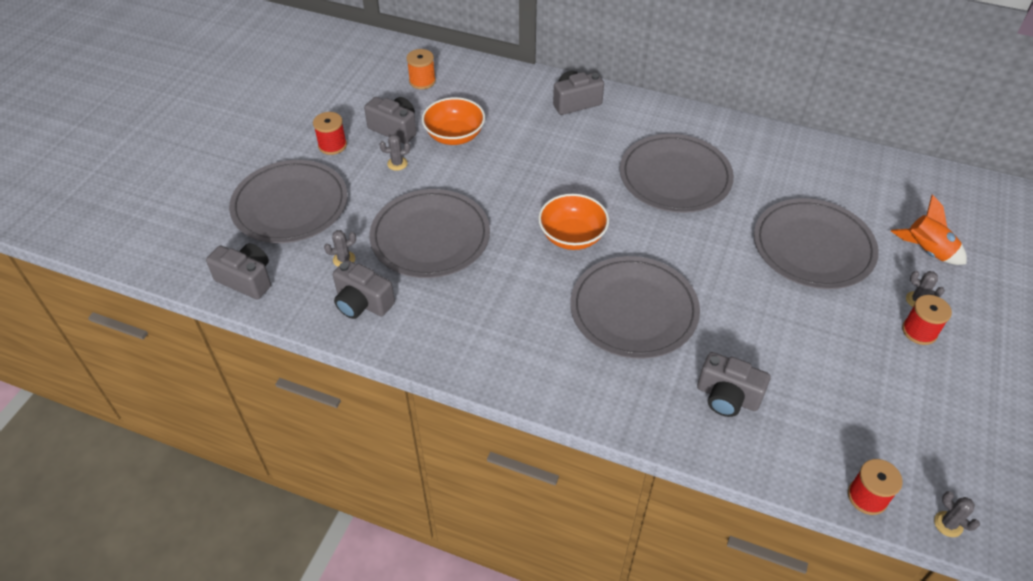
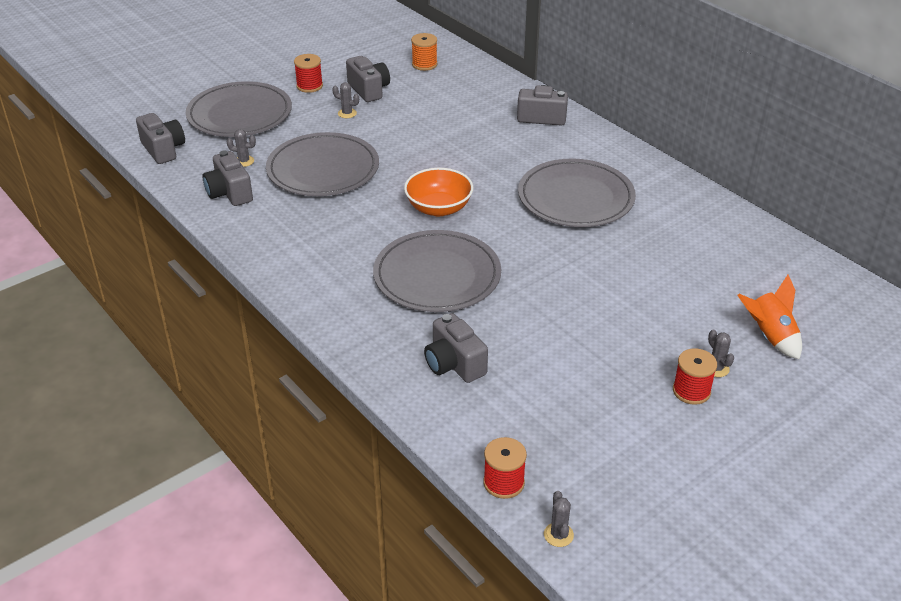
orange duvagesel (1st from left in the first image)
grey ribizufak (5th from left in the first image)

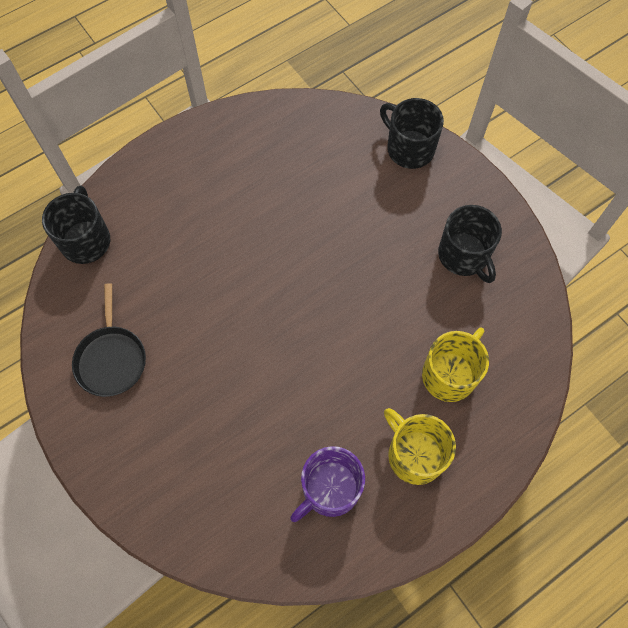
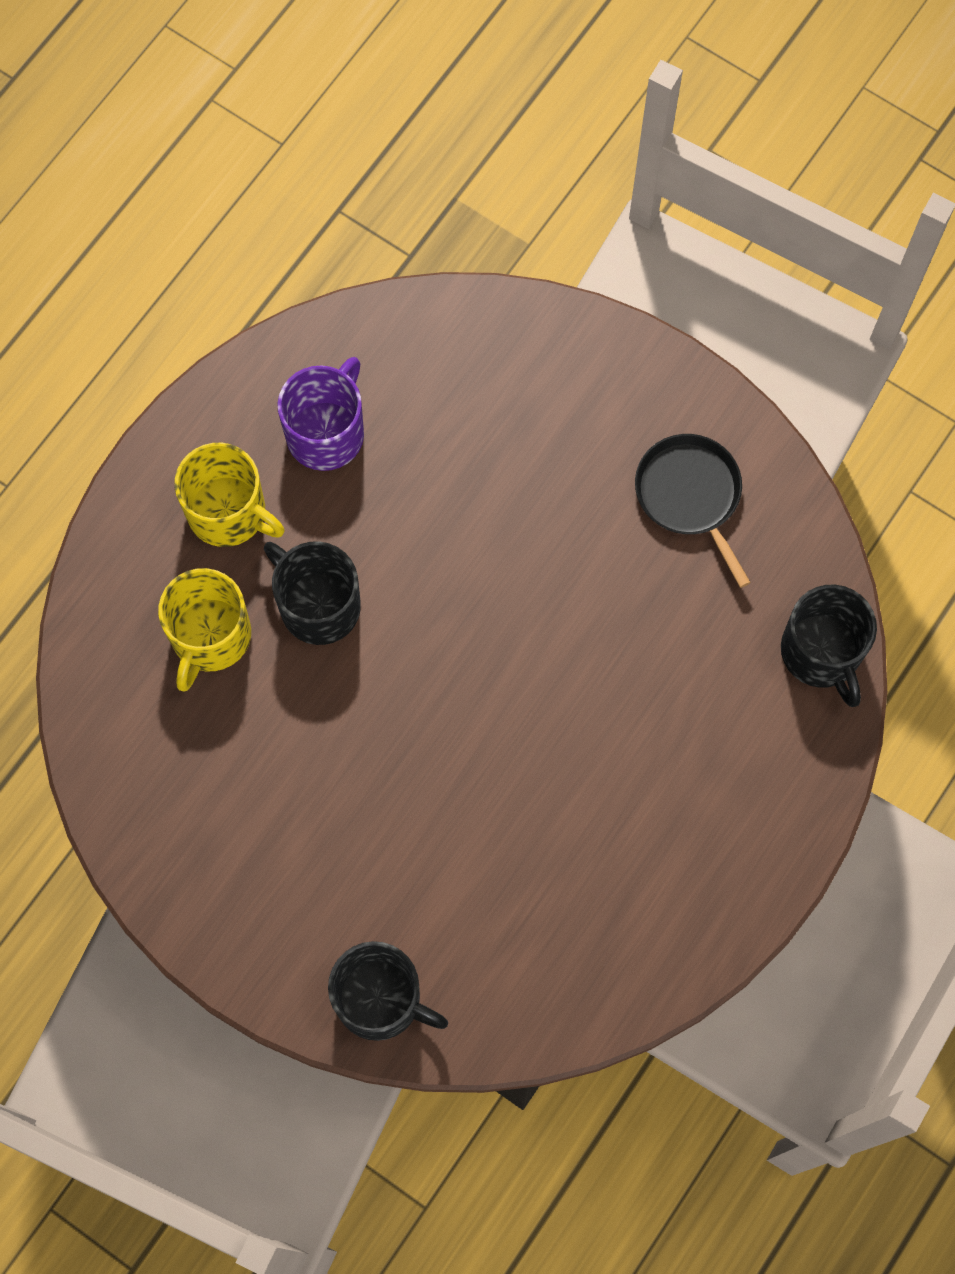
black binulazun (1st from left)

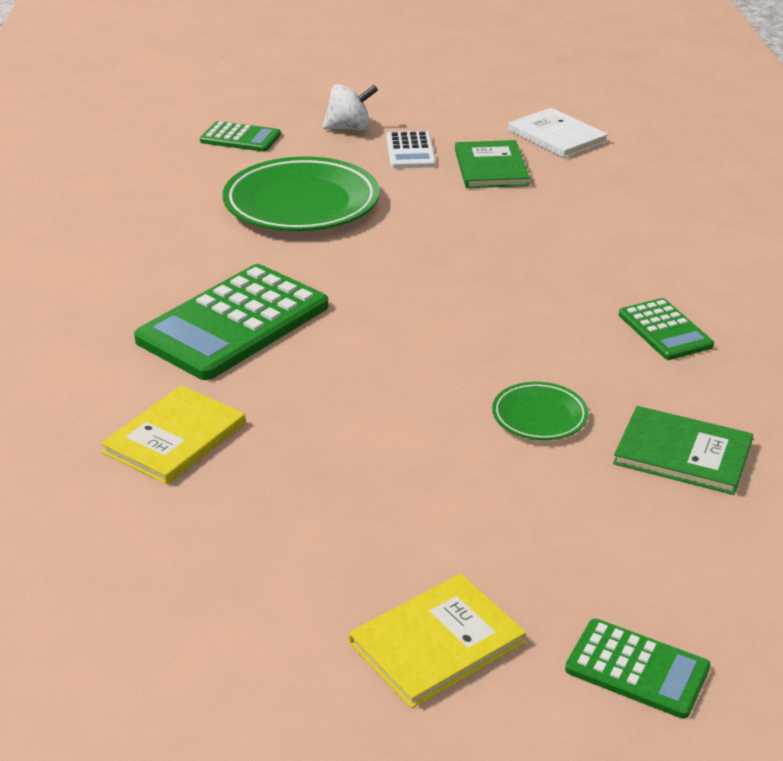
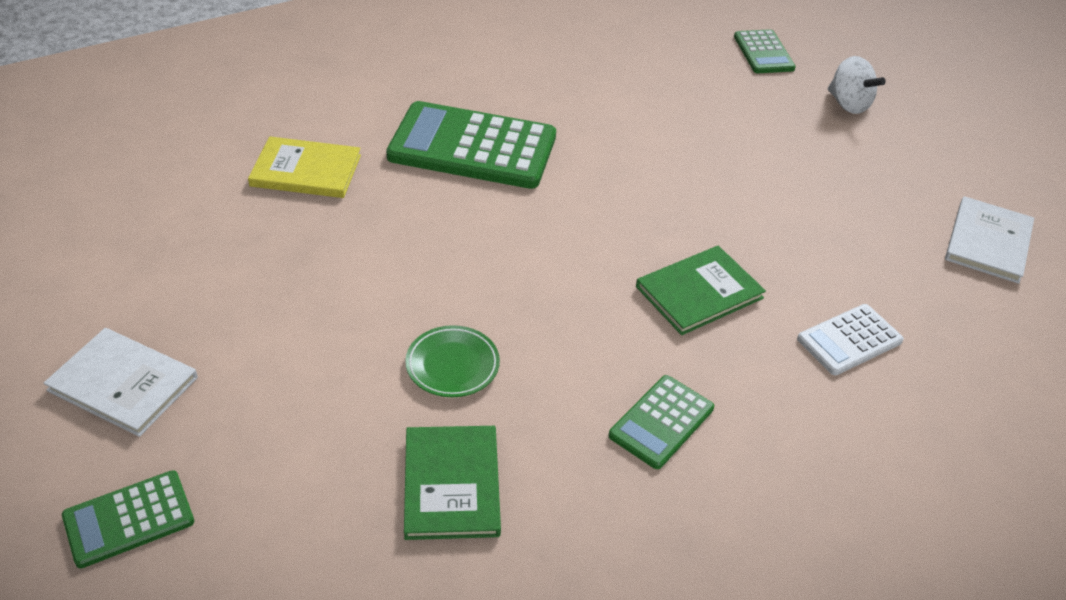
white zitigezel
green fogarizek (2nd from left)
green ribizufak (1st from left in the first image)
white fogarizek (1st from left)
green zitigezel (1st from left)

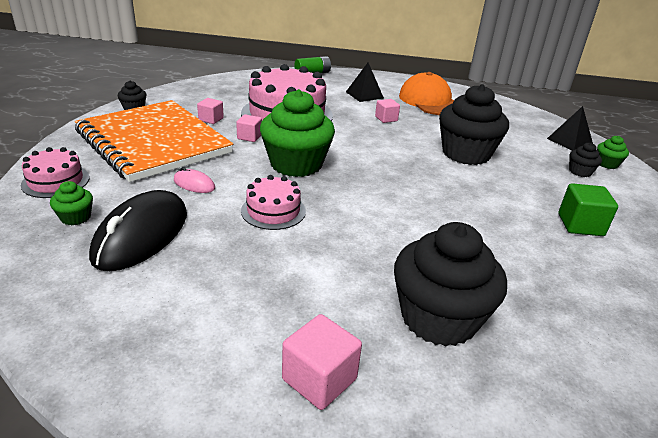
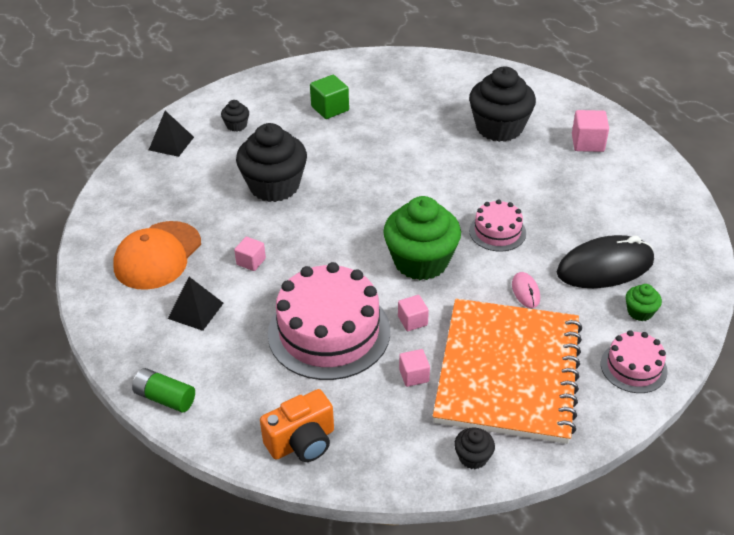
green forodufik (3rd from left in the first image)
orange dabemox

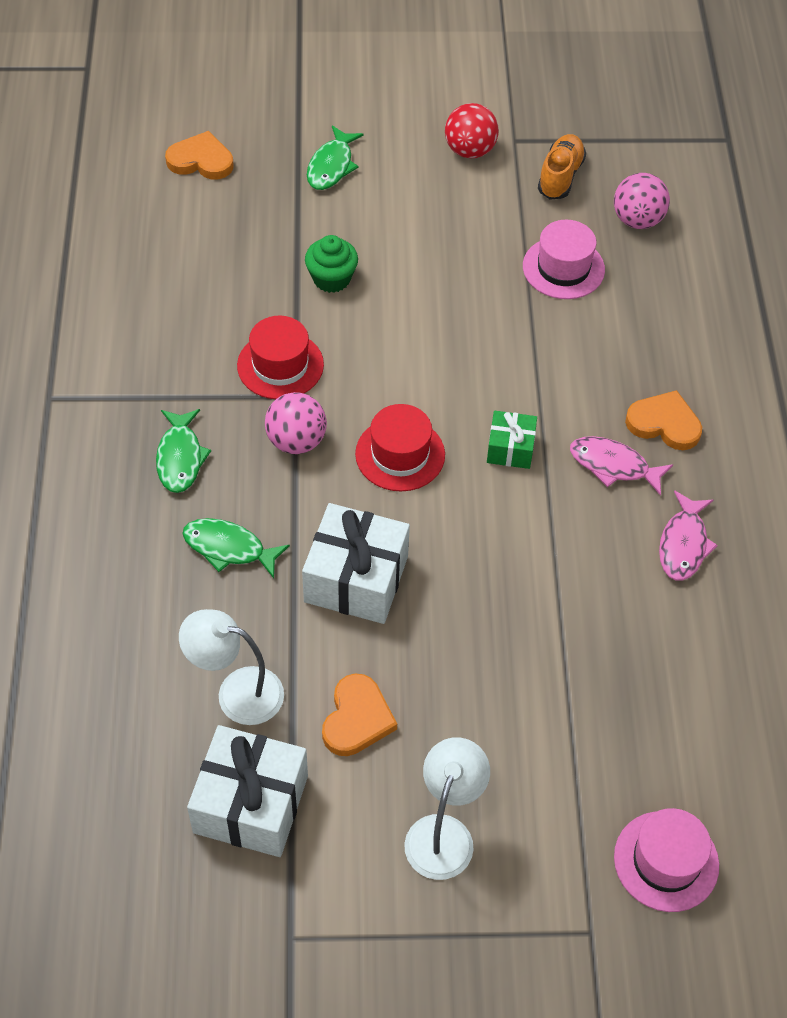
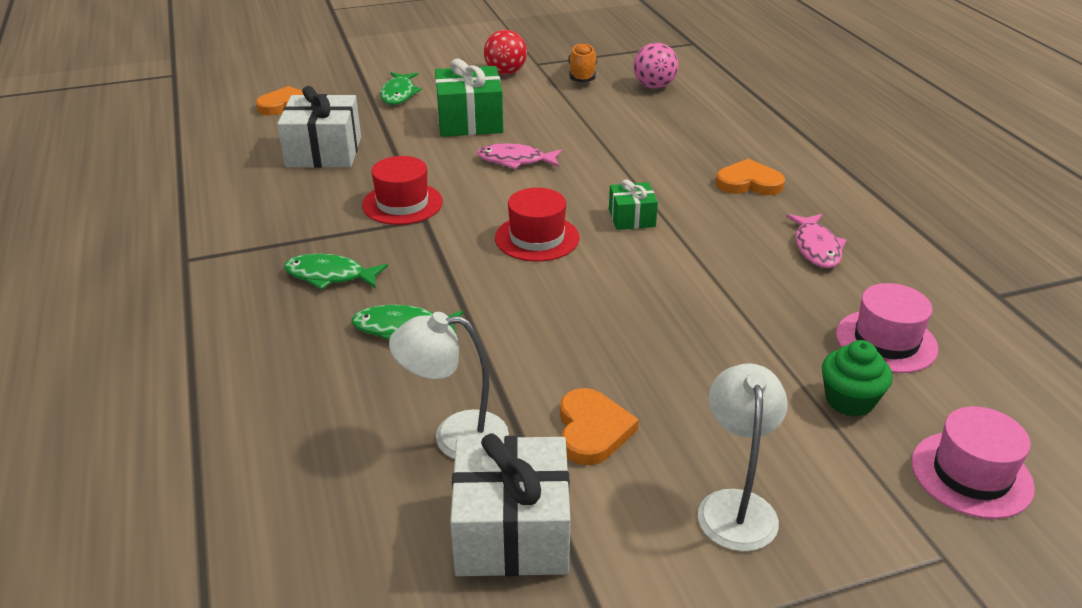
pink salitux (1st from left)
green forodufik
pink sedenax (1st from left in the first image)
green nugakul (1st from left)
pink nugakul (1st from left)
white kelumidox (1st from left)
green kelumidox (1st from left)

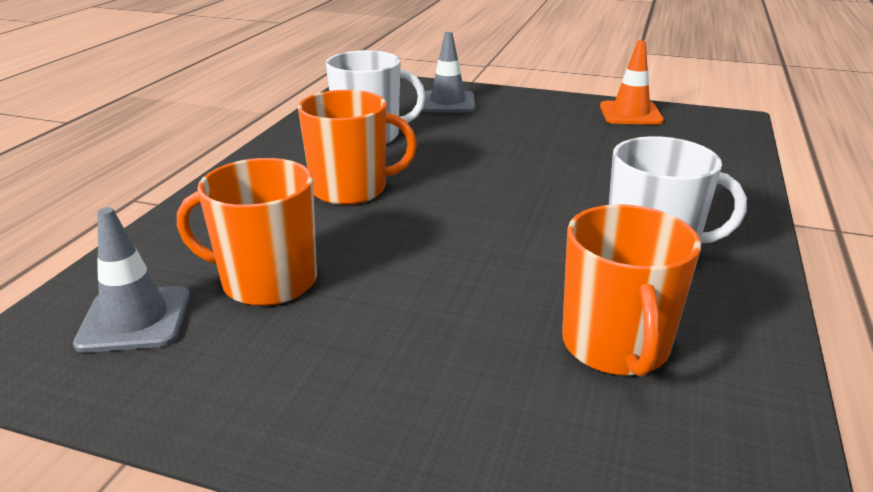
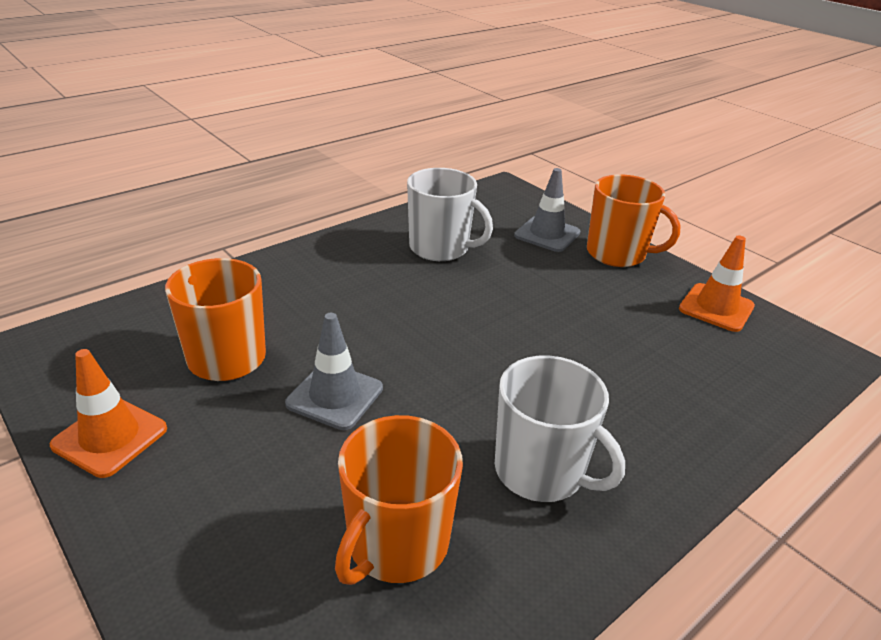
orange binulazun (3rd from left)
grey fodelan (1st from left)
orange fodelan (1st from left)

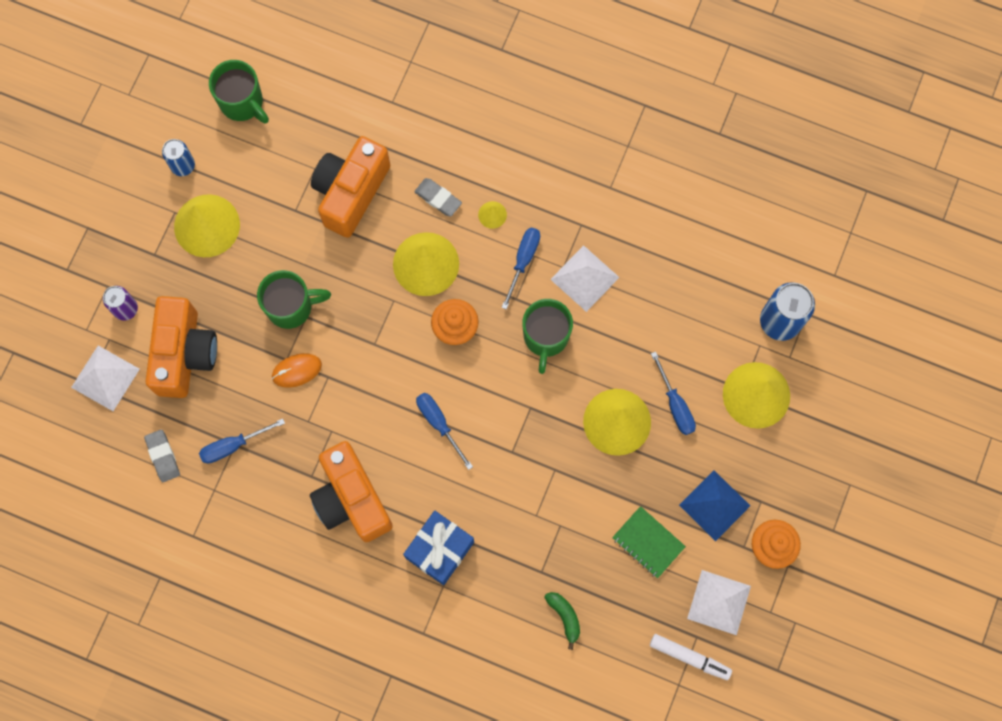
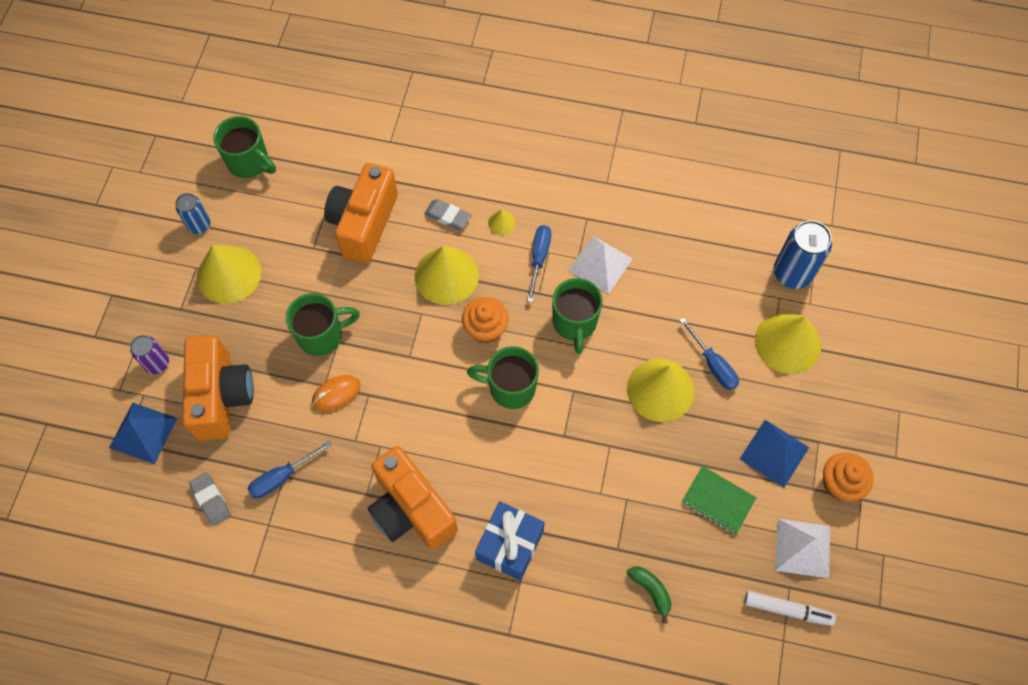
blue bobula (1st from left)
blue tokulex (2nd from left in the first image)
green binulazun (3rd from left)

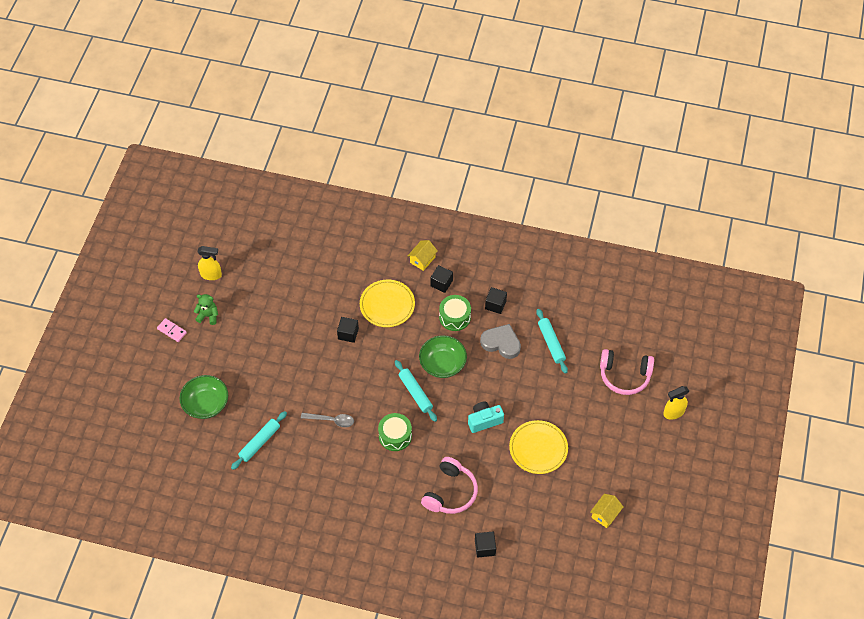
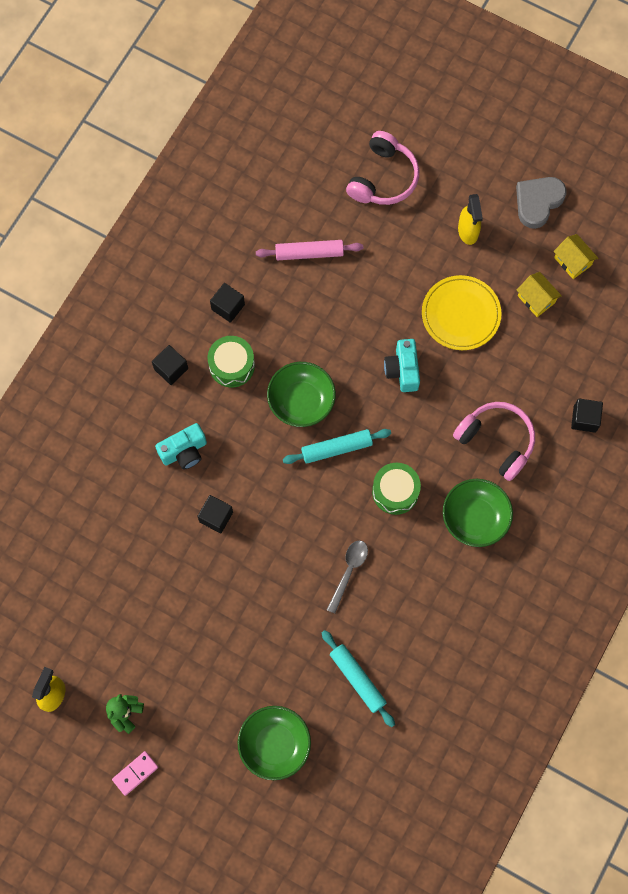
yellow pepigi (1st from left)
turquoise dabemox (1st from left)
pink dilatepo
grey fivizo
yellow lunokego (2nd from left)
green duvagesel (3rd from left)

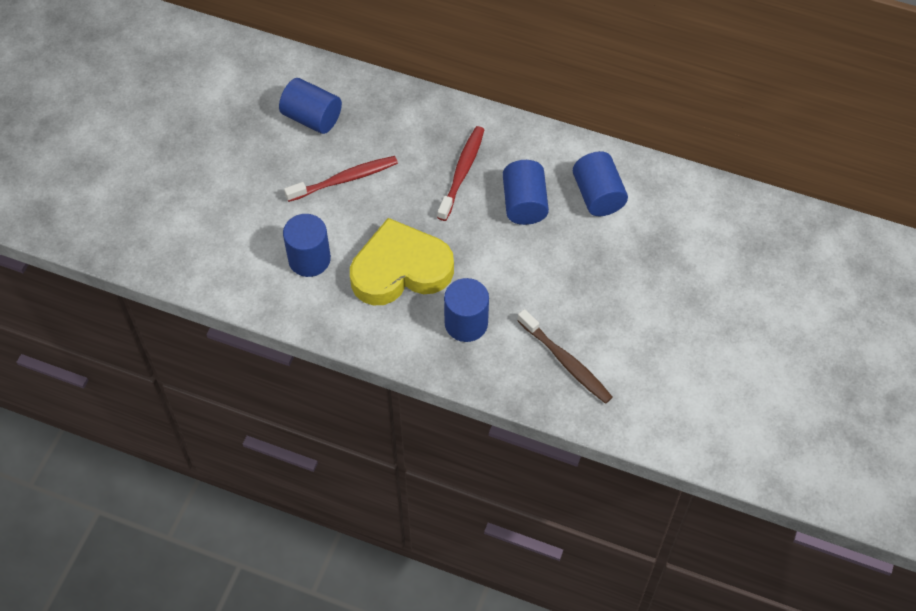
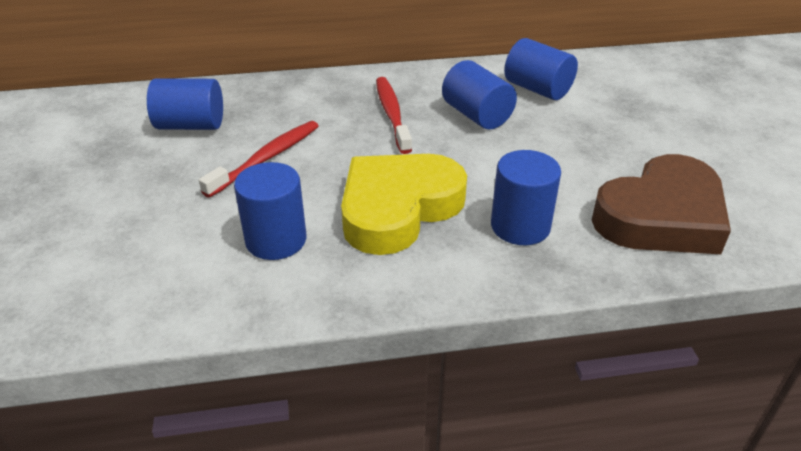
brown fivizo

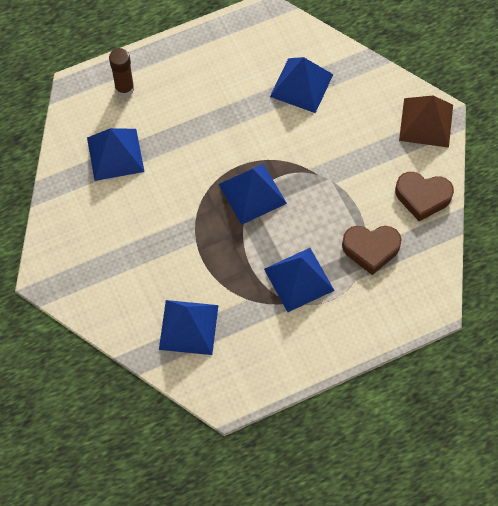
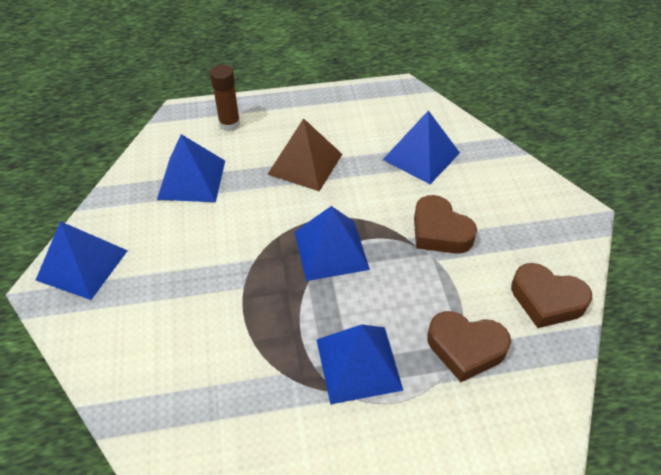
brown bobula
blue bobula (1st from left)
brown fivizo (1st from left)

